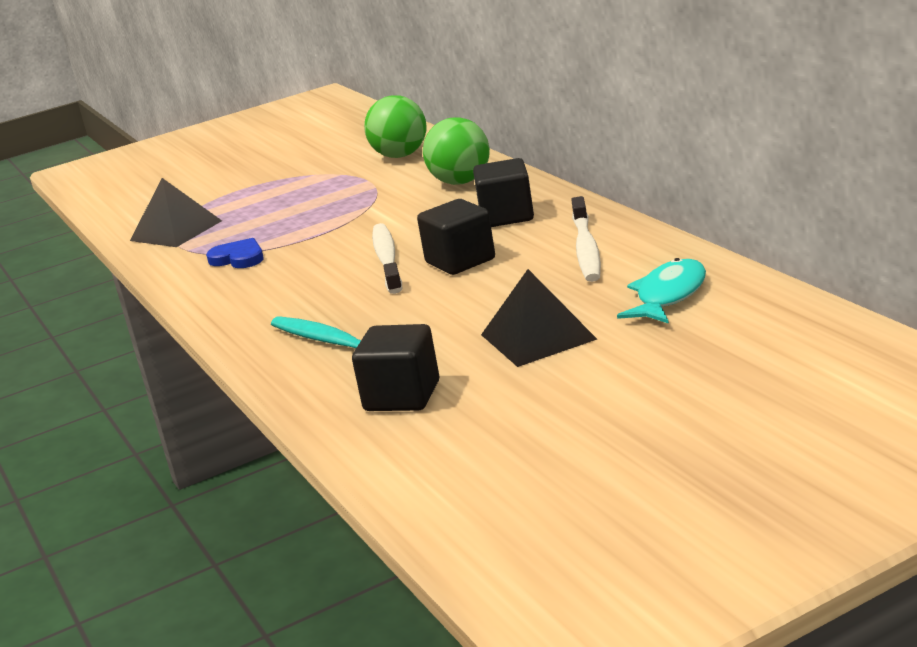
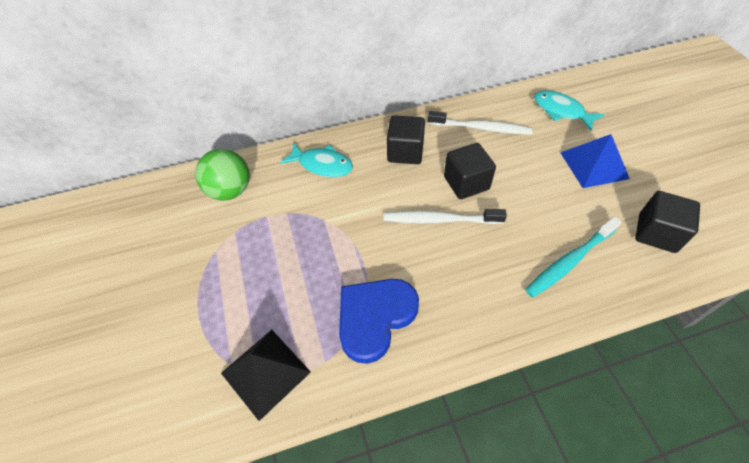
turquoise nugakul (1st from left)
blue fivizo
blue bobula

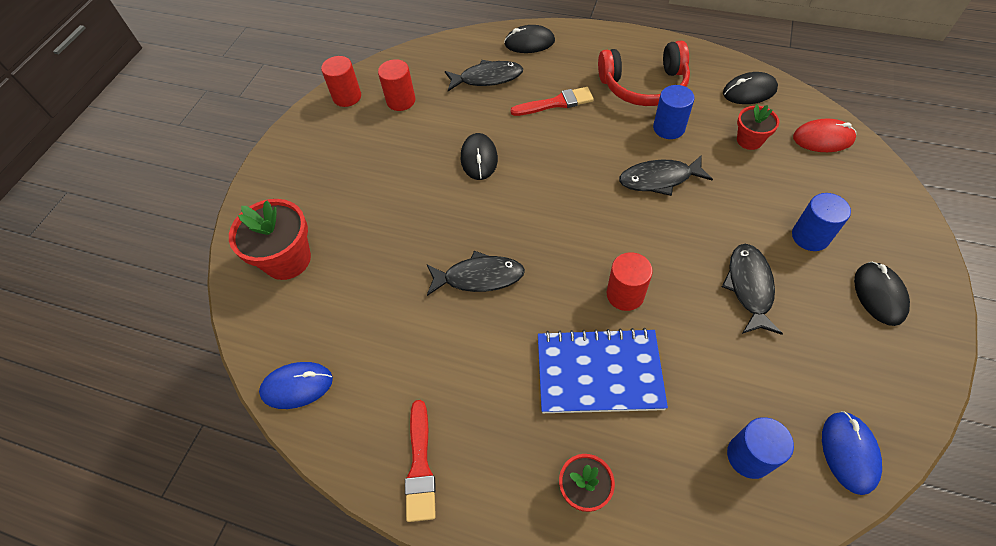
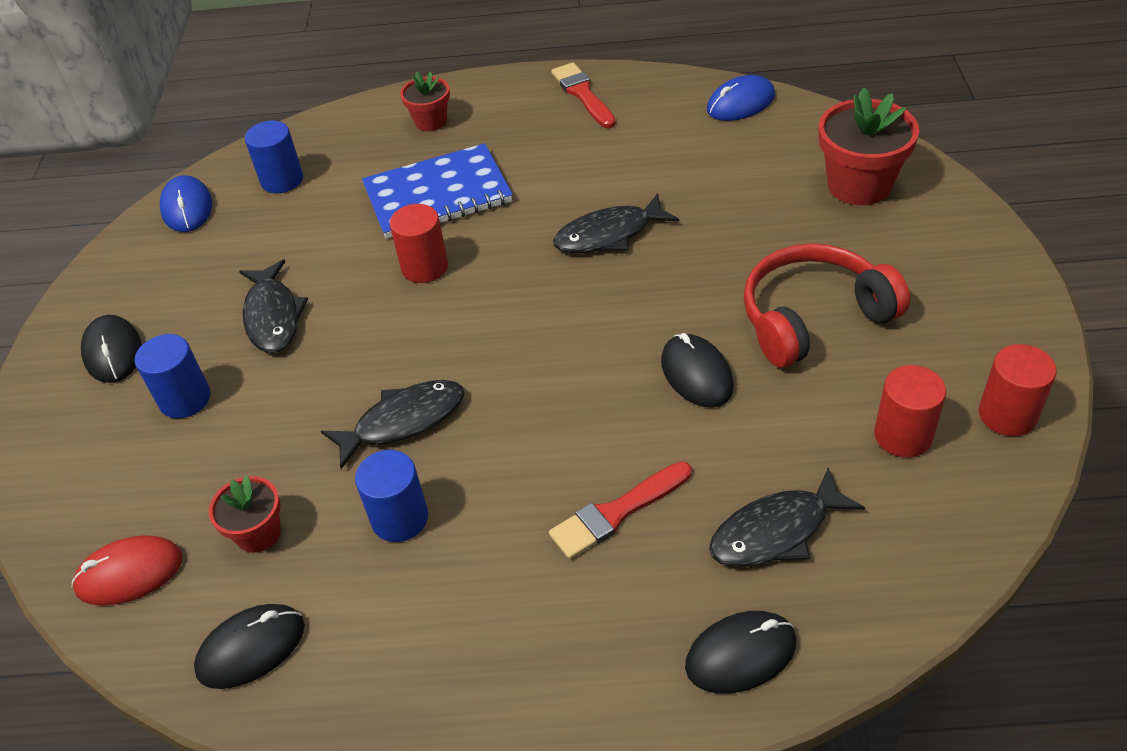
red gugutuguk

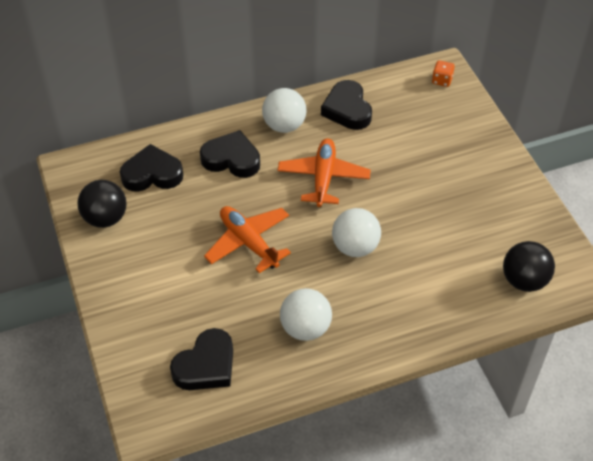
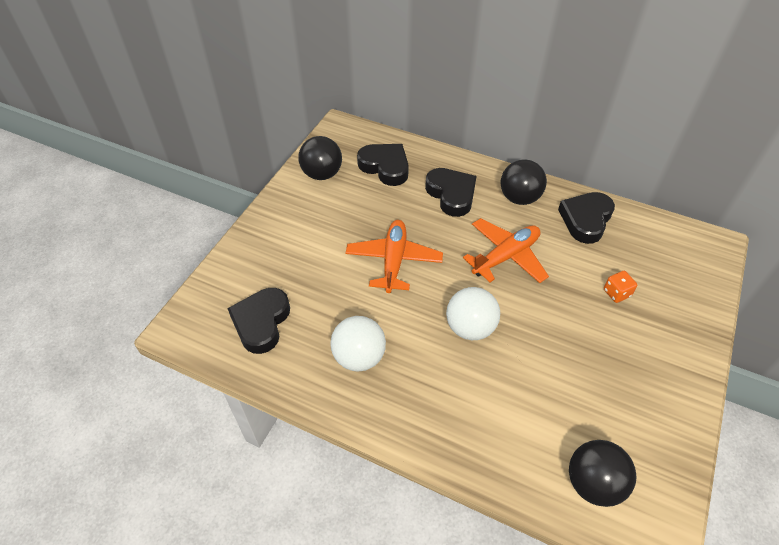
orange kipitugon
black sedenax (2nd from left)
black fivizo (1st from left)

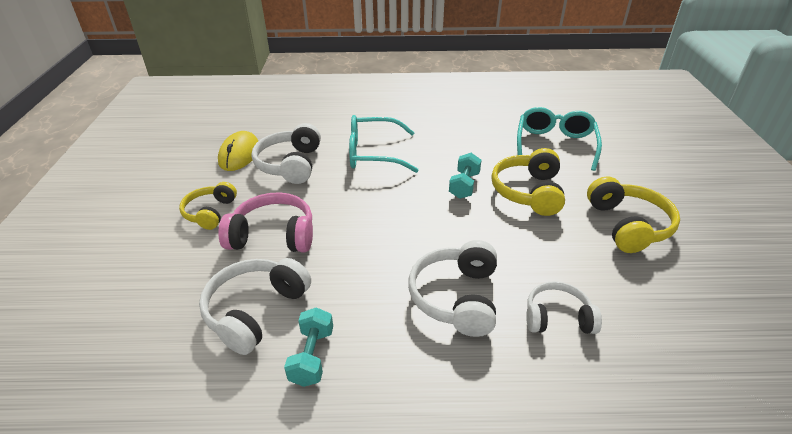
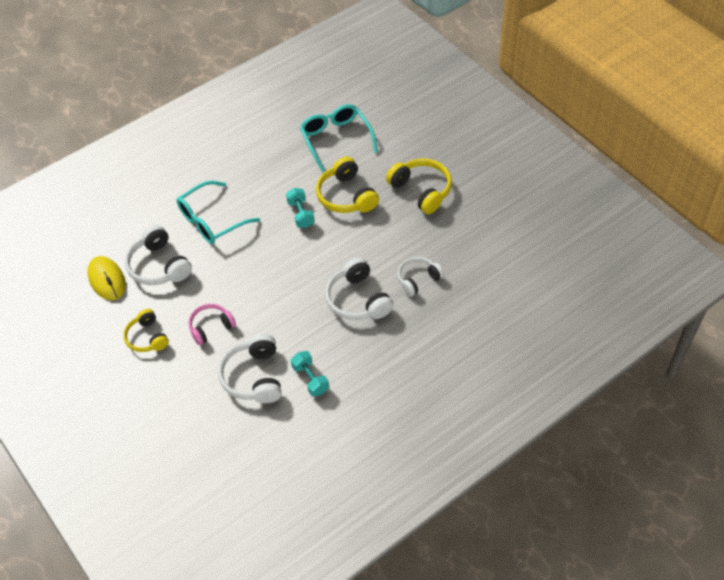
pink gugutuguk

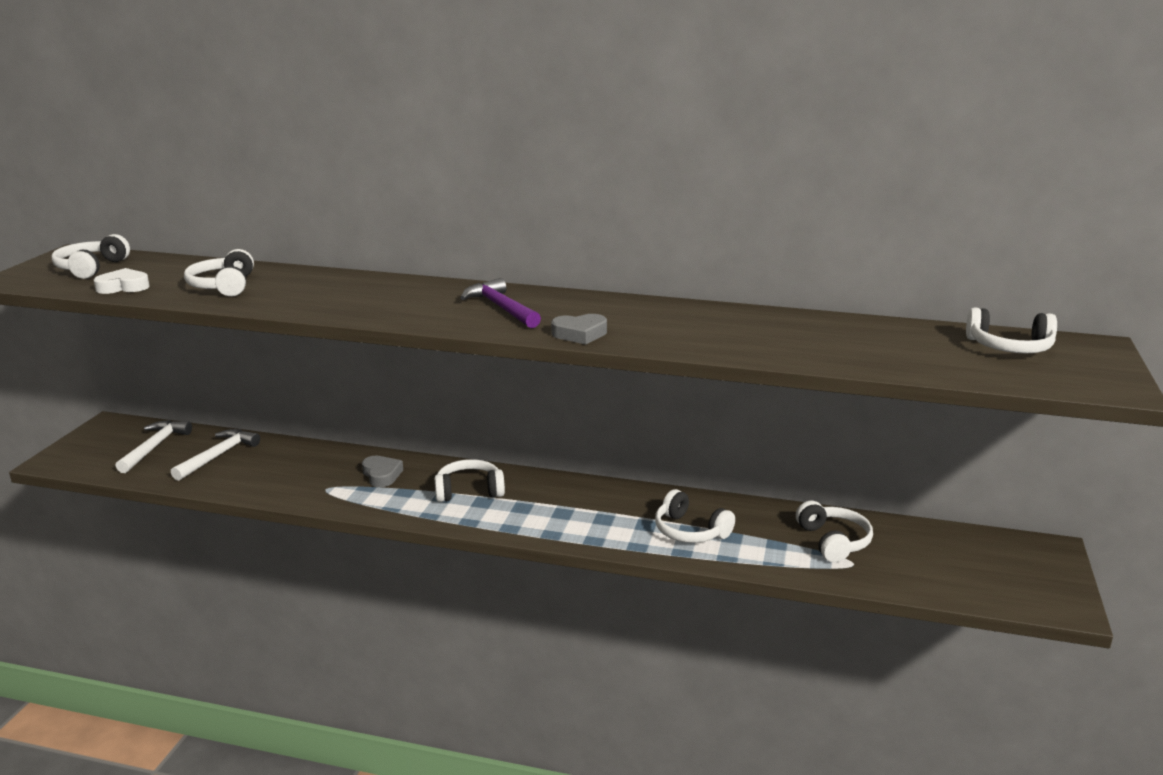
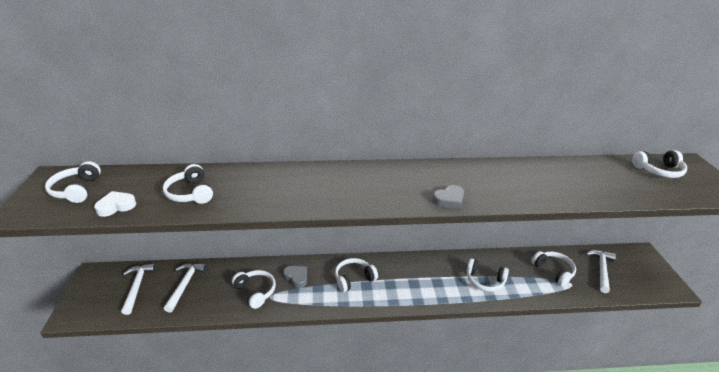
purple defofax
white defofax (3rd from left)
white gugutuguk (3rd from left)

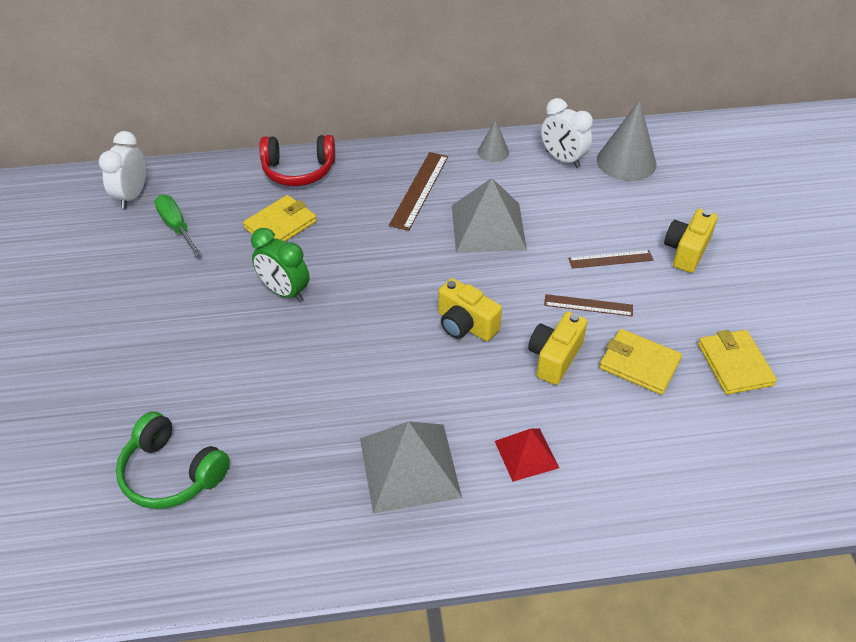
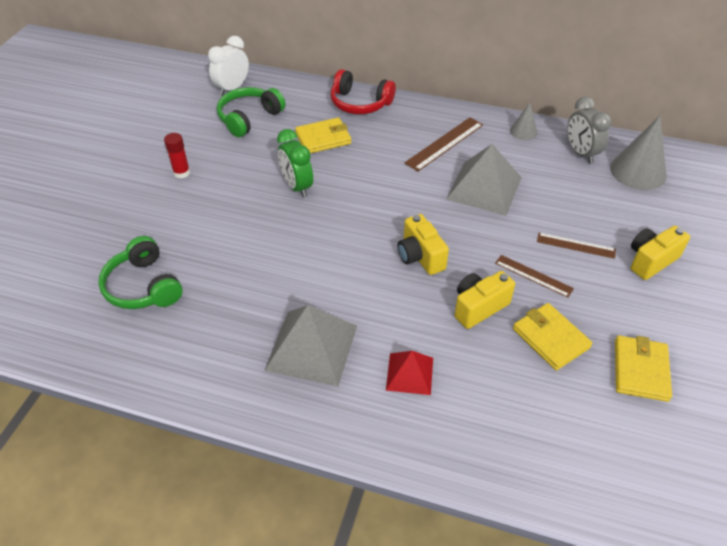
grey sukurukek
green gugutuguk (2nd from left)
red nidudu

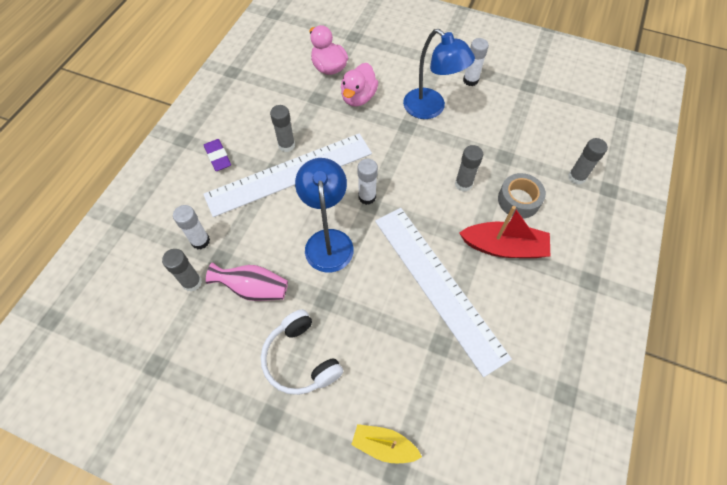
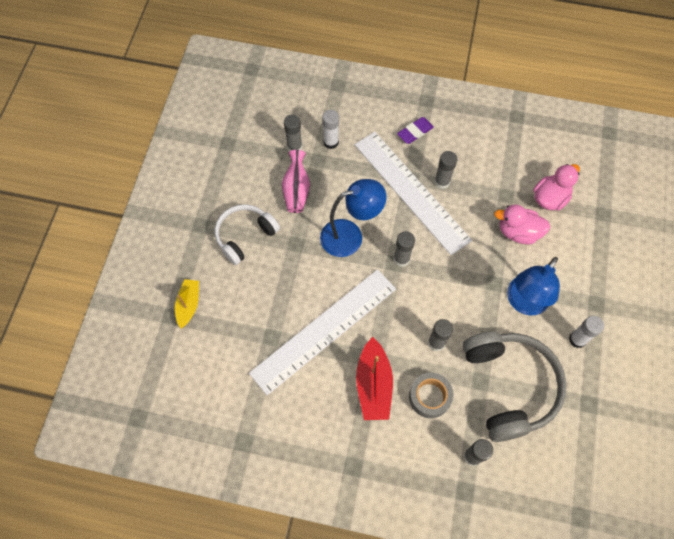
grey nidudu (2nd from left)
grey gugutuguk

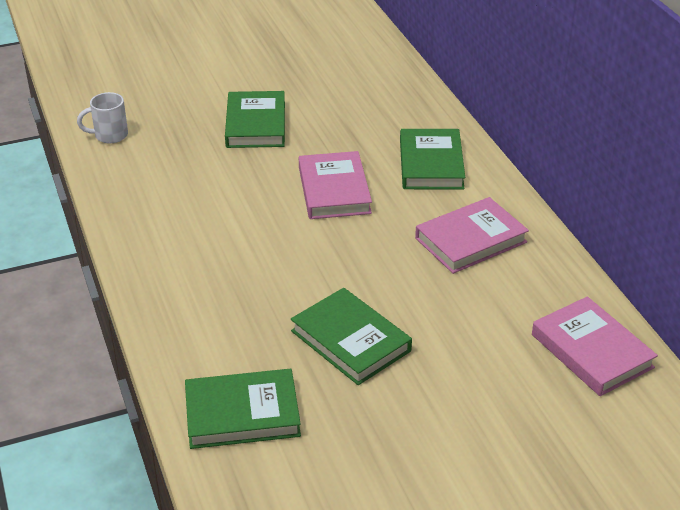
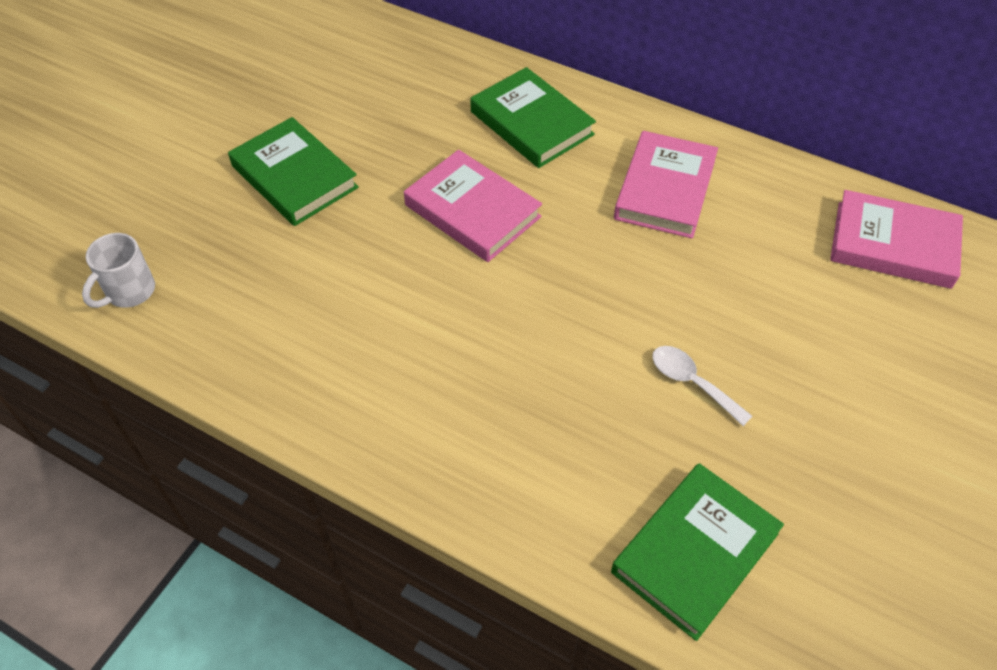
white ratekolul

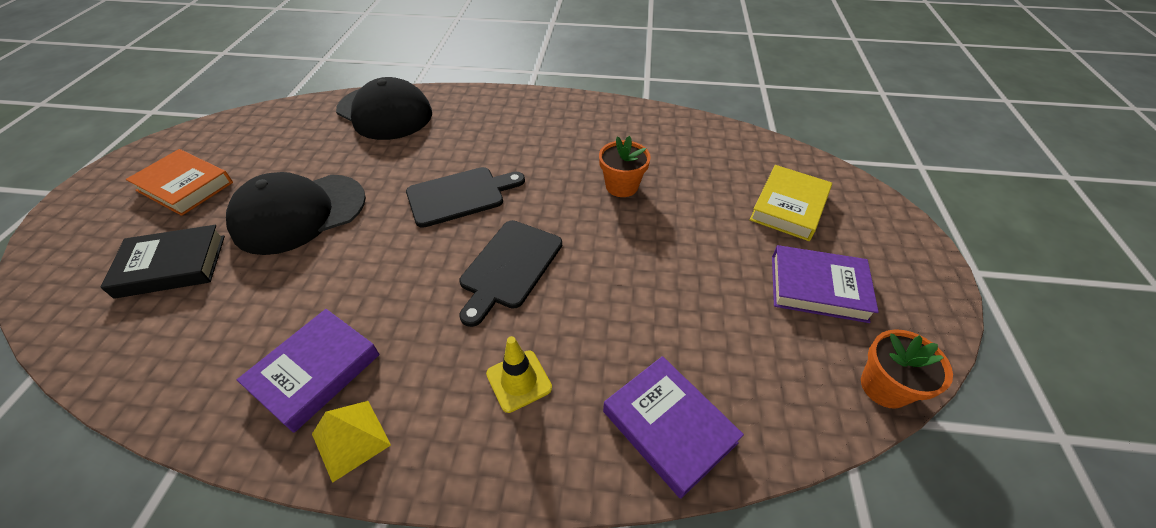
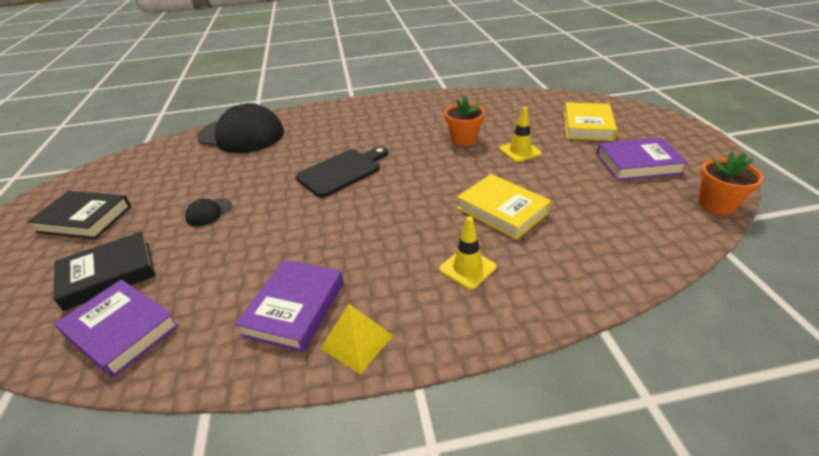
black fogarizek (1st from left)
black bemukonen (1st from left)
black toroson (2nd from left in the first image)
purple fogarizek (1st from left)
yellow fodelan (2nd from left)
yellow fogarizek (1st from left)

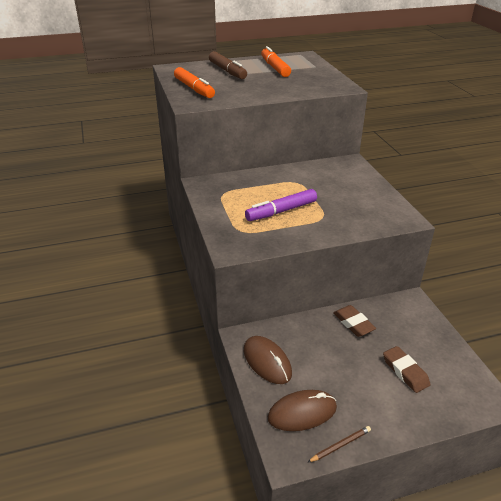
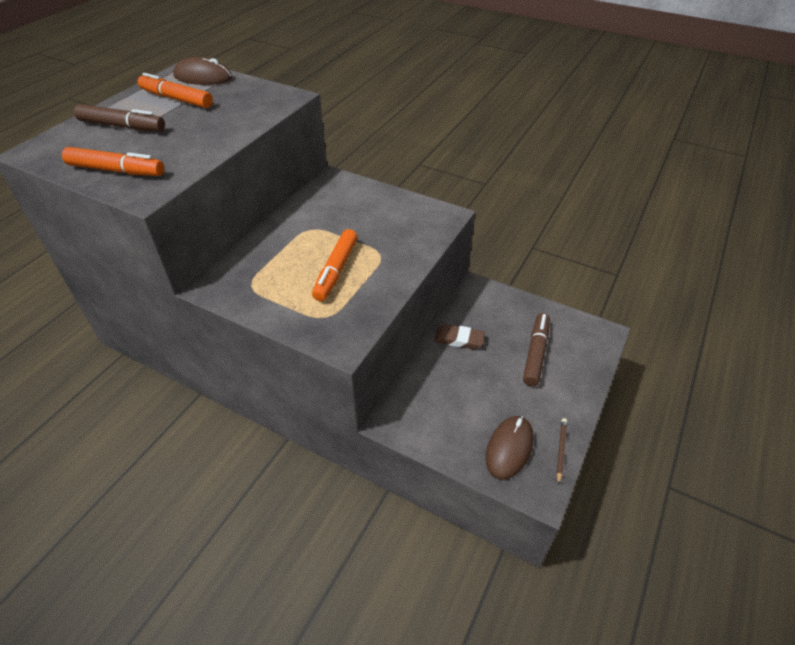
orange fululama (3rd from left)
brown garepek (1st from left)
brown fululama (2nd from left)

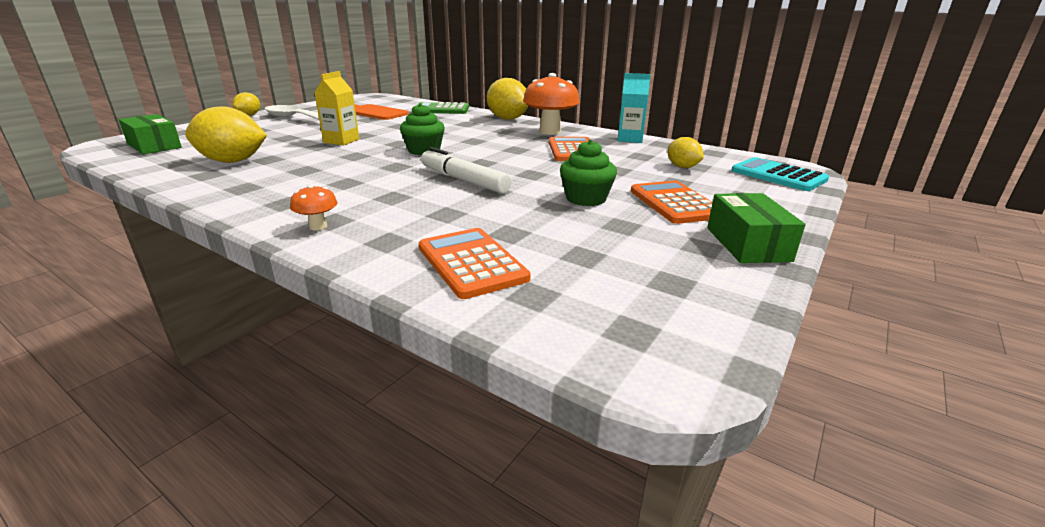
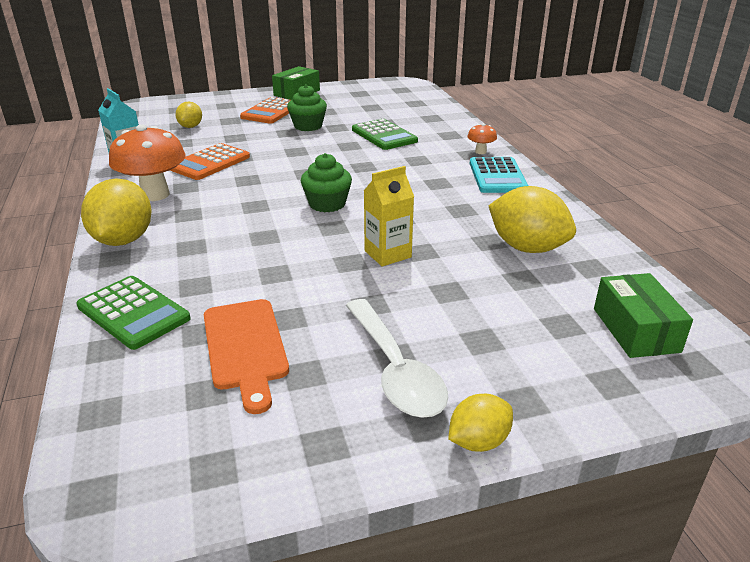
white fululama
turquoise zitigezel
orange zitigezel (1st from left in the first image)
green zitigezel (2nd from left)

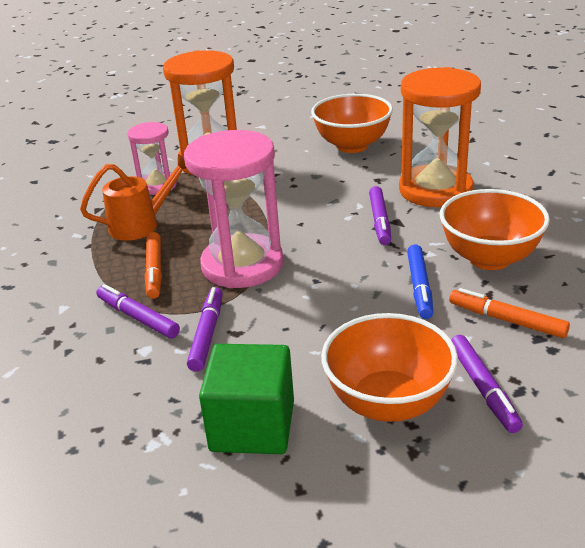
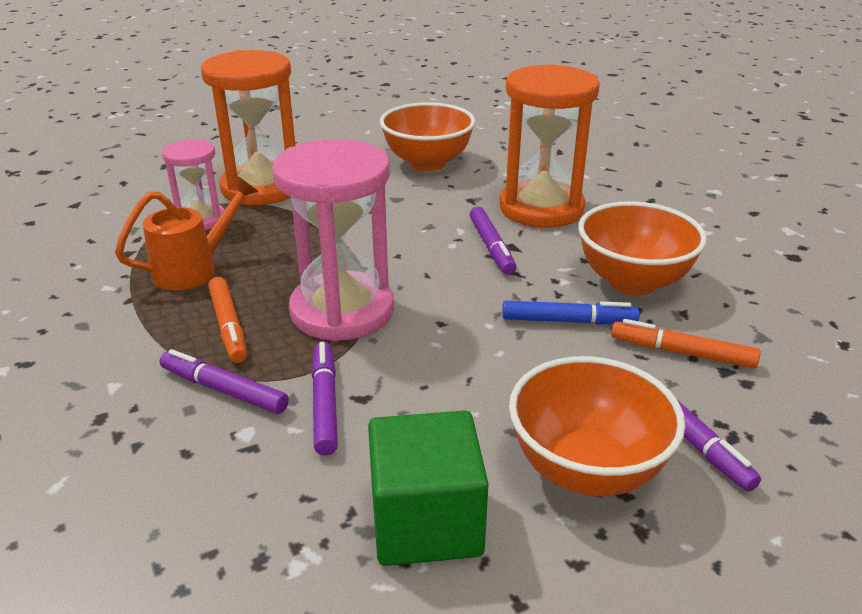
blue fululama

